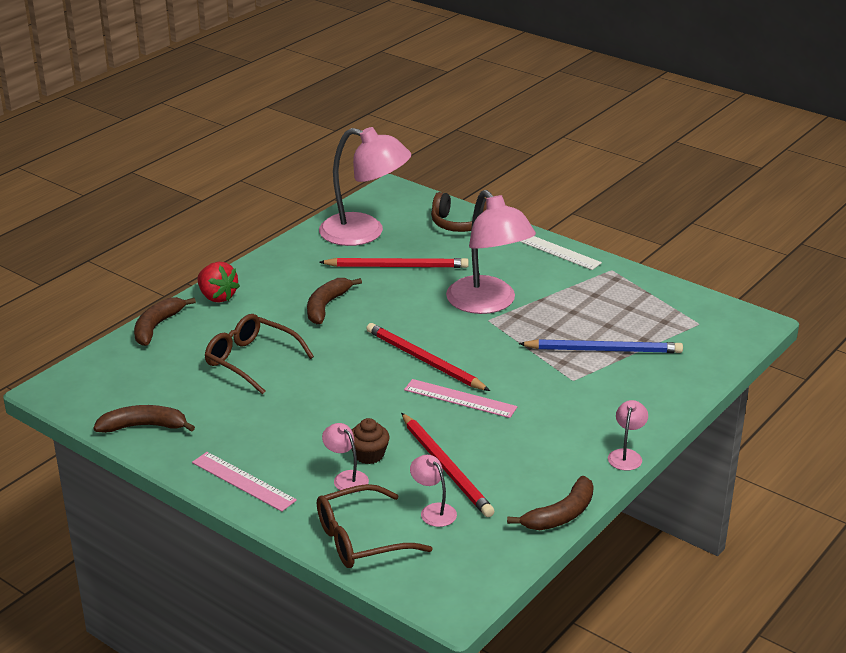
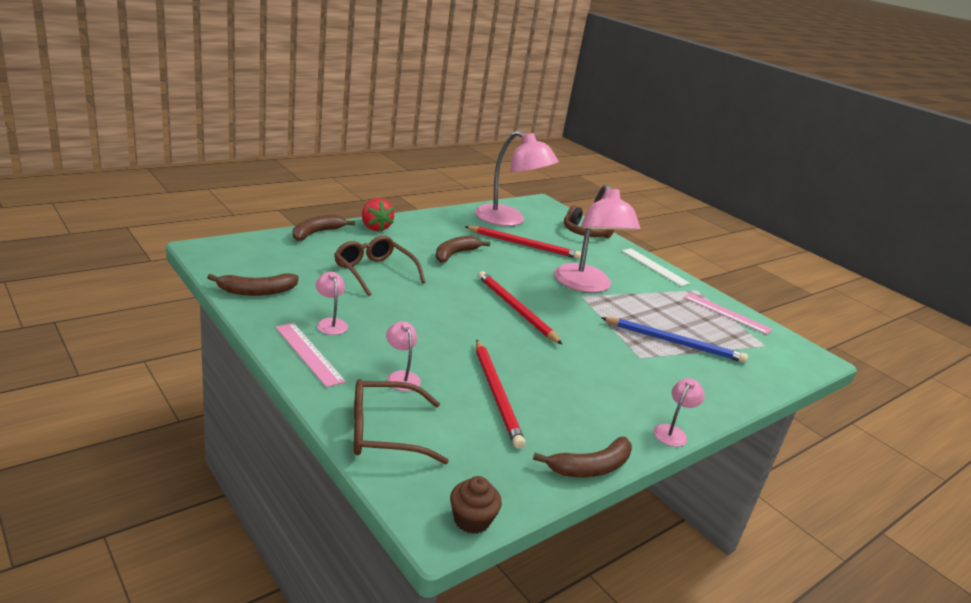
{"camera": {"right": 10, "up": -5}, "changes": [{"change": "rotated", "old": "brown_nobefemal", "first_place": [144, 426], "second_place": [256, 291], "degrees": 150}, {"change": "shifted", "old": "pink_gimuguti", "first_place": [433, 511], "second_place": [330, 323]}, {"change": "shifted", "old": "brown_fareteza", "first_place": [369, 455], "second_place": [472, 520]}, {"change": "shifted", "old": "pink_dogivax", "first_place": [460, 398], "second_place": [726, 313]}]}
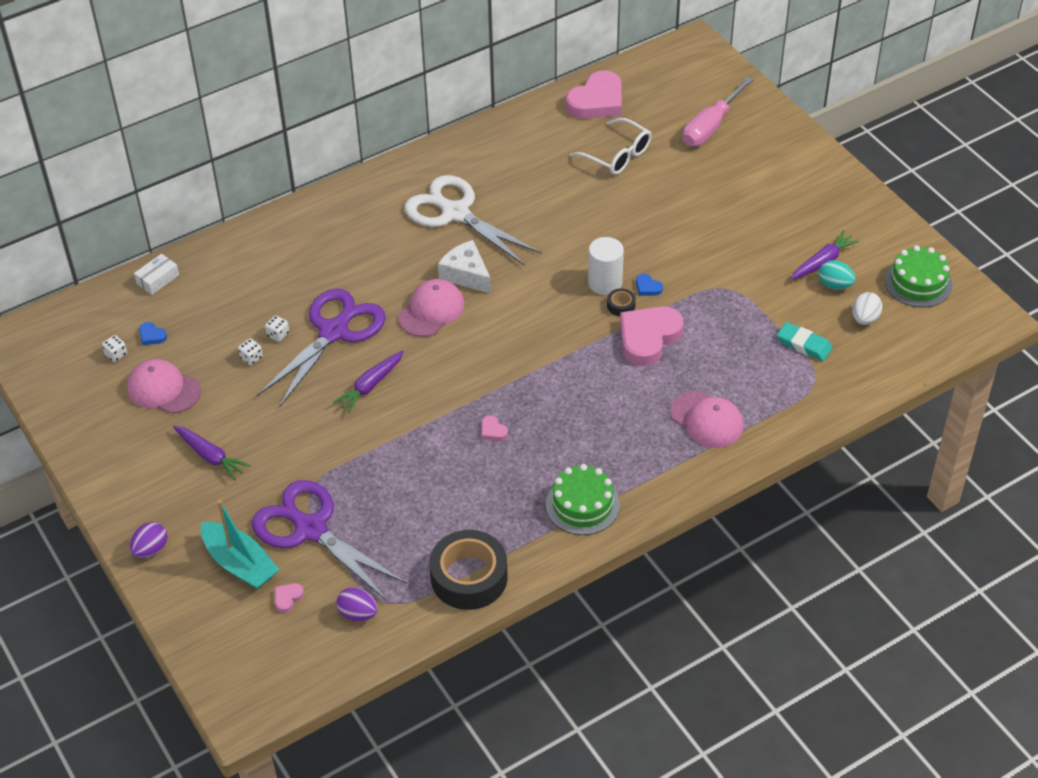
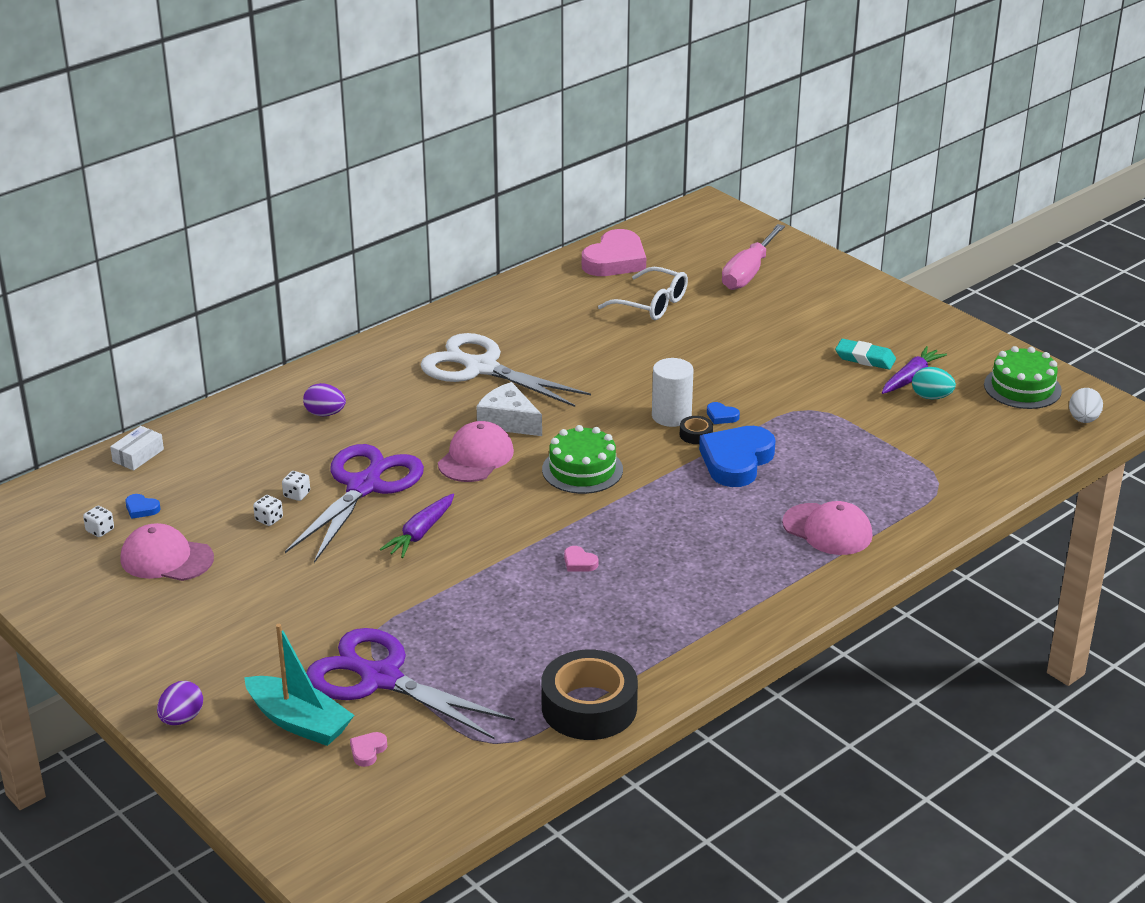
{"camera": {"right": -10, "up": -15}, "changes": [{"change": "shifted", "old": "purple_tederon", "first_place": [358, 614], "second_place": [325, 414]}, {"change": "shifted", "old": "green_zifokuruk", "first_place": [582, 505], "second_place": [582, 469]}, {"change": "repainted", "old": "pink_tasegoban", "new": "blue_tasegoban", "first_place": [648, 338], "second_place": [736, 461]}, {"change": "shifted", "old": "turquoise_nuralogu", "first_place": [804, 344], "second_place": [865, 358]}, {"change": "shifted", "old": "white_tederon", "first_place": [865, 318], "second_place": [1083, 419]}, {"change": "gone", "old": "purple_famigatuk", "first_place": [210, 456]}]}
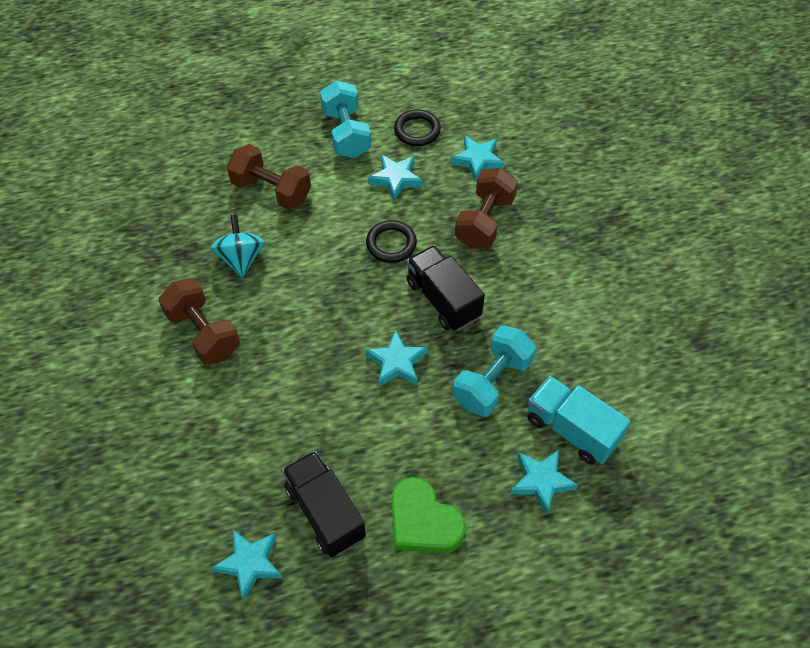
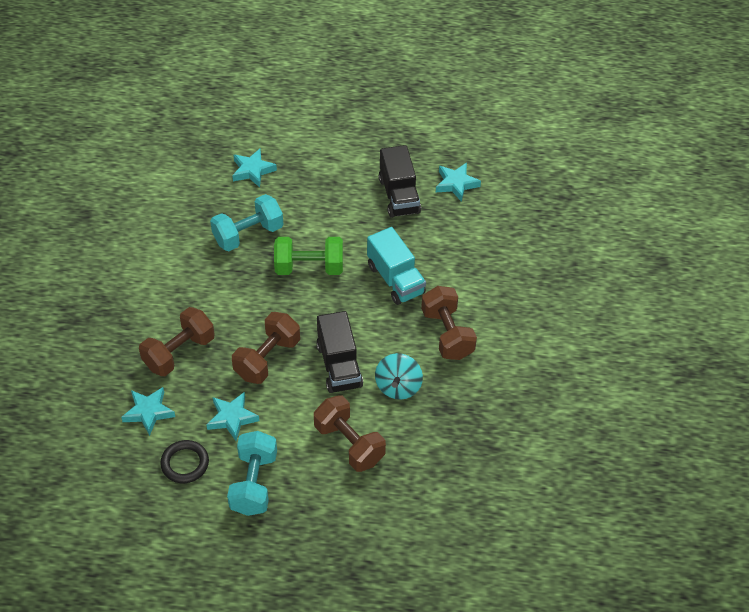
{"camera": {"right": -160, "up": -5}, "changes": [{"change": "swapped", "old": "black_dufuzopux", "new": "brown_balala", "first_place": [391, 244], "second_place": [267, 358]}, {"change": "swapped", "old": "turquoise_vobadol", "new": "green_balala", "first_place": [397, 363], "second_place": [309, 267]}, {"change": "shifted", "old": "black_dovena", "first_place": [443, 299], "second_place": [339, 365]}, {"change": "shifted", "old": "turquoise_dovena", "first_place": [571, 429], "second_place": [395, 279]}, {"change": "gone", "old": "green_tasegoban", "first_place": [423, 521]}]}
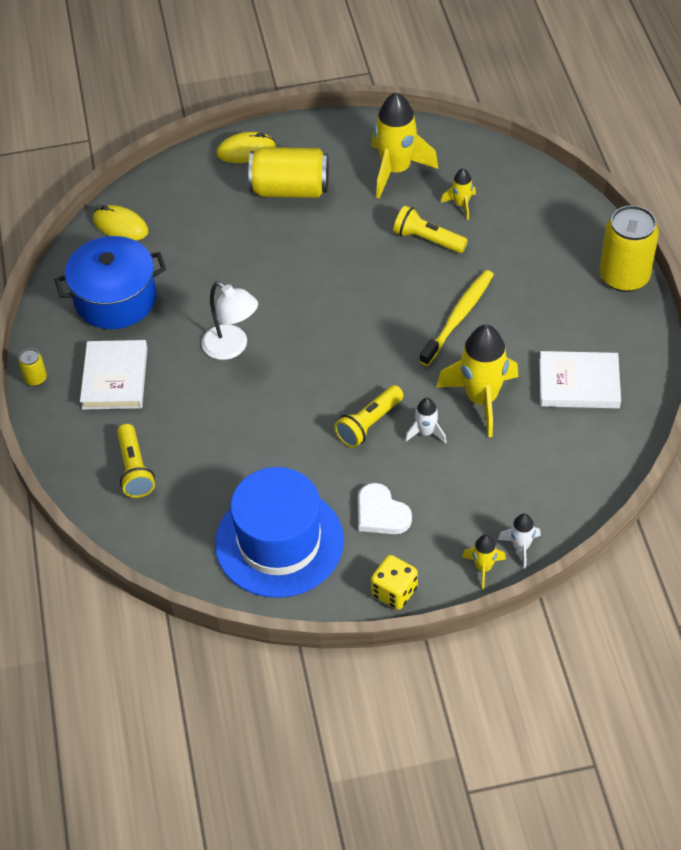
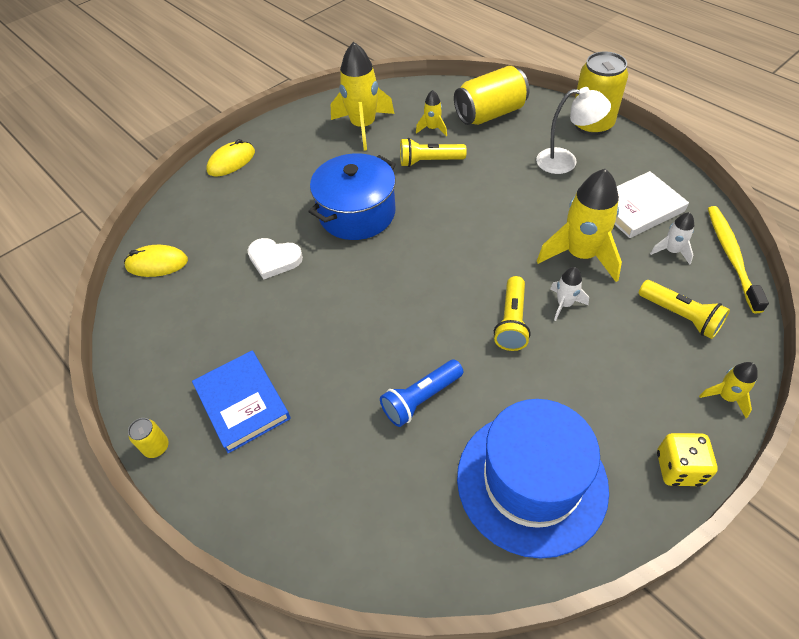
{"camera": {"right": -30, "up": 0}, "changes": [{"change": "repainted", "old": "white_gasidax", "new": "blue_gasidax", "first_place": [115, 378], "second_place": [242, 403]}, {"change": "shifted", "old": "white_tasegoban", "first_place": [381, 513], "second_place": [274, 259]}, {"change": "shifted", "old": "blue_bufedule", "first_place": [115, 299], "second_place": [357, 213]}, {"change": "new", "new": "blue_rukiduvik", "second_place": [421, 399]}, {"change": "shifted", "old": "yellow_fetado", "first_place": [290, 189], "second_place": [490, 114]}, {"change": "shifted", "old": "white_gimuguti", "first_place": [232, 347], "second_place": [565, 162]}, {"change": "shifted", "old": "yellow_rukiduvik", "first_place": [135, 469], "second_place": [680, 316]}, {"change": "shifted", "old": "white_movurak", "first_place": [521, 547], "second_place": [671, 251]}, {"change": "shifted", "old": "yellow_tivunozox", "first_place": [459, 316], "second_place": [731, 256]}]}
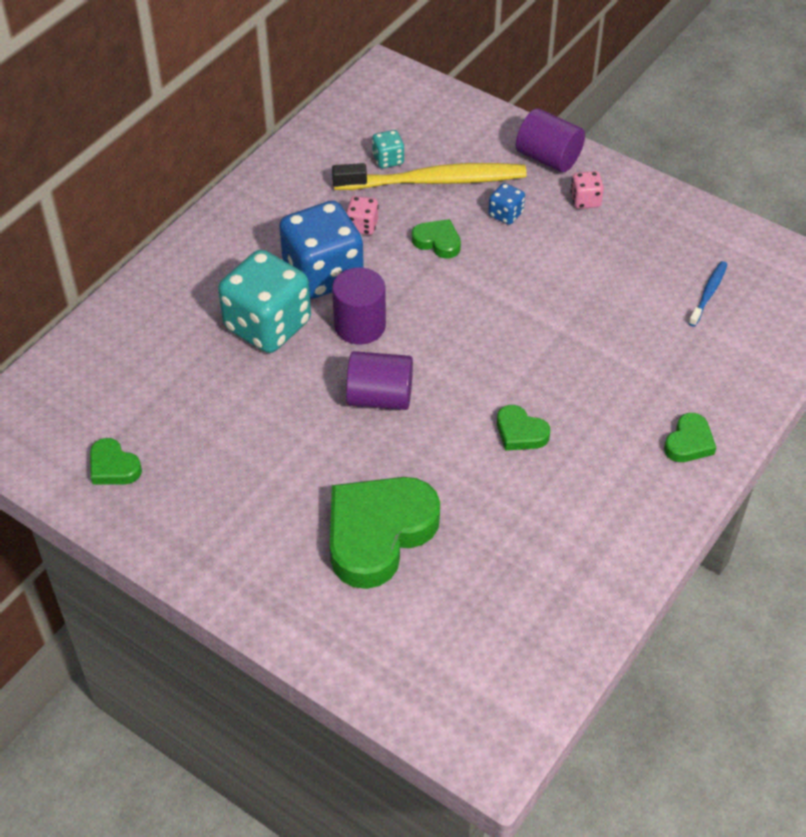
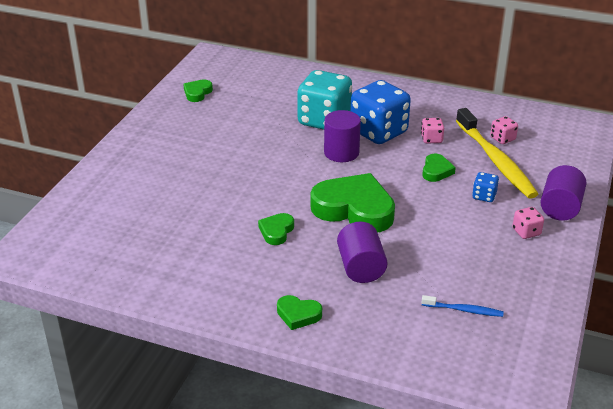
{"camera": {"right": 75, "up": -15}, "changes": [{"change": "shifted", "old": "green_tasegoban", "first_place": [378, 533], "second_place": [354, 209]}, {"change": "shifted", "old": "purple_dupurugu", "first_place": [380, 397], "second_place": [361, 267]}, {"change": "repainted", "old": "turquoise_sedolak", "new": "pink_sedolak", "first_place": [388, 160], "second_place": [502, 139]}]}
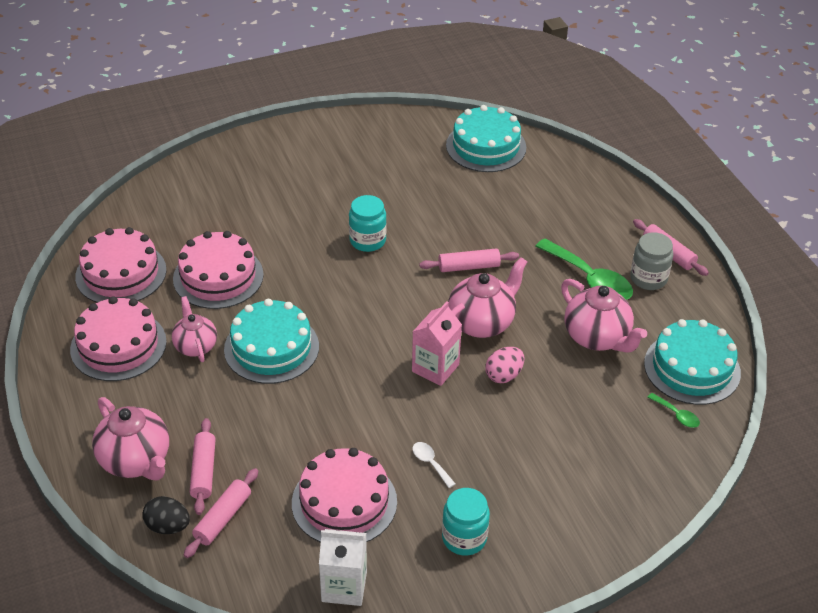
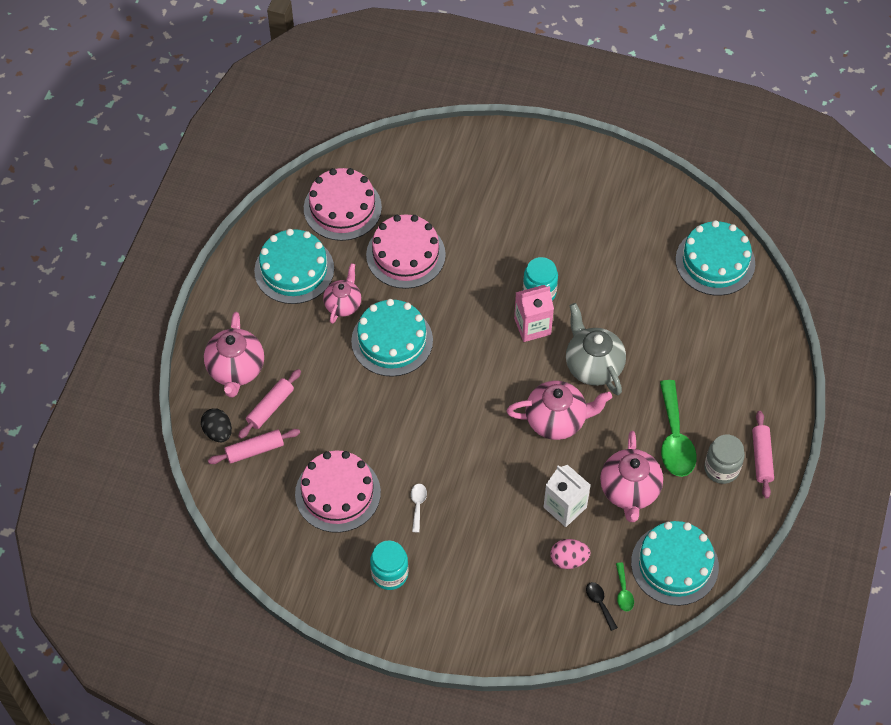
{"camera": {"right": 40, "up": 15}, "changes": [{"change": "repainted", "old": "pink_zifokuruk", "new": "turquoise_zifokuruk", "first_place": [118, 345], "second_place": [294, 270]}, {"change": "shifted", "old": "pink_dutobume", "first_place": [435, 368], "second_place": [532, 326]}, {"change": "shifted", "old": "white_dutobume", "first_place": [344, 586], "second_place": [565, 507]}, {"change": "shifted", "old": "pink_tederon", "first_place": [504, 375], "second_place": [568, 559]}, {"change": "swapped", "old": "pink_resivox", "new": "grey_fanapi", "first_place": [469, 267], "second_place": [593, 366]}, {"change": "new", "new": "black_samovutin", "second_place": [599, 603]}]}
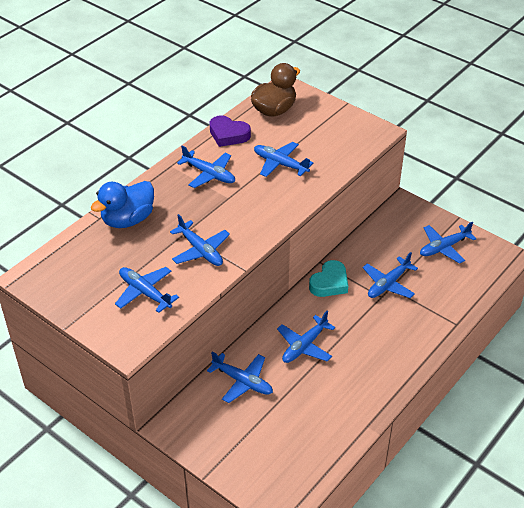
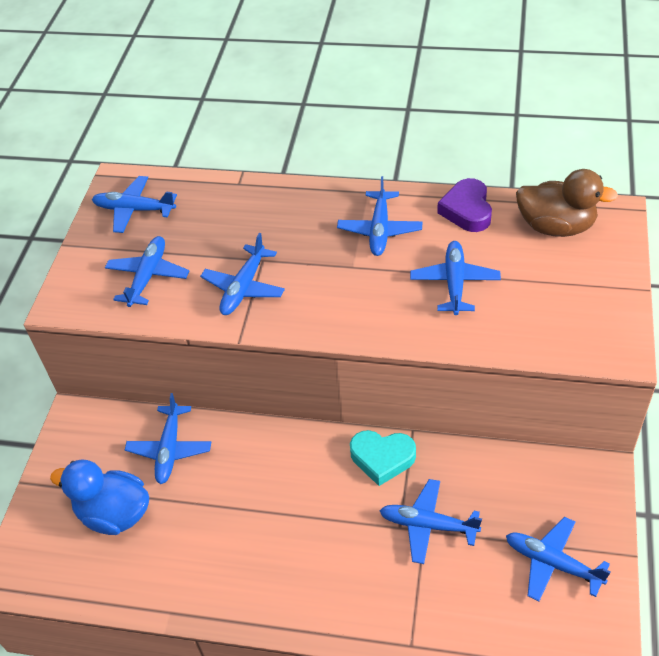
{"camera": {"right": 65, "up": 5}, "changes": [{"change": "shifted", "old": "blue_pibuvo", "first_place": [128, 219], "second_place": [114, 514]}, {"change": "shifted", "old": "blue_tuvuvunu", "first_place": [304, 346], "second_place": [134, 210]}]}
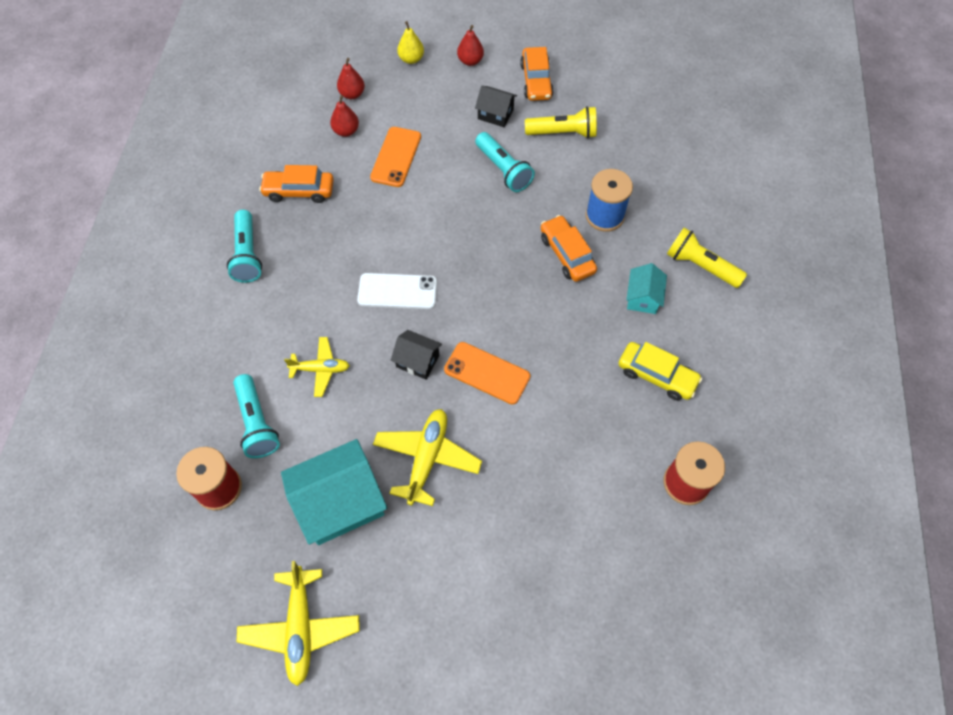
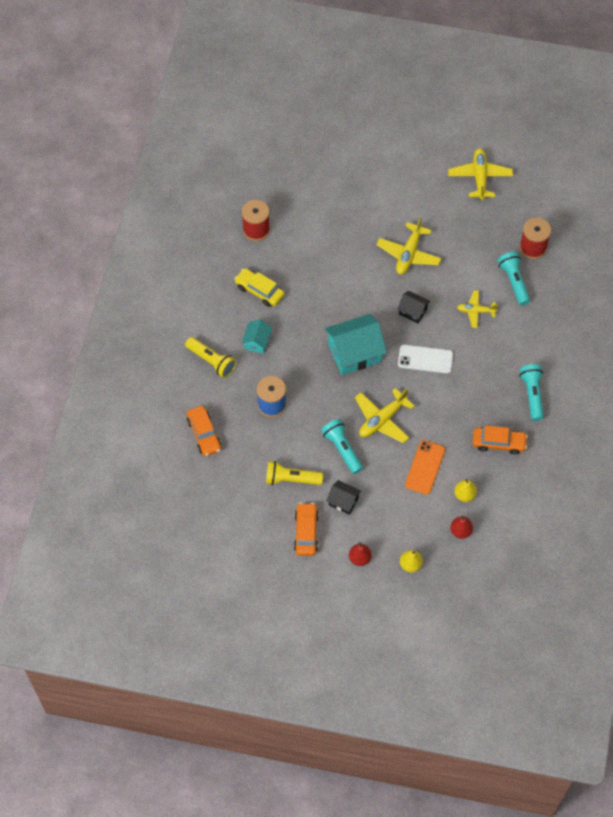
{"camera": {"right": -175, "up": 0}, "changes": [{"change": "shifted", "old": "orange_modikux", "first_place": [567, 254], "second_place": [204, 434]}, {"change": "shifted", "old": "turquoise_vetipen", "first_place": [340, 502], "second_place": [354, 353]}, {"change": "new", "new": "yellow_tuvuvunu", "second_place": [382, 420]}, {"change": "repainted", "old": "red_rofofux", "new": "yellow_rofofux", "first_place": [346, 131], "second_place": [464, 495]}, {"change": "gone", "old": "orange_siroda", "first_place": [487, 373]}]}
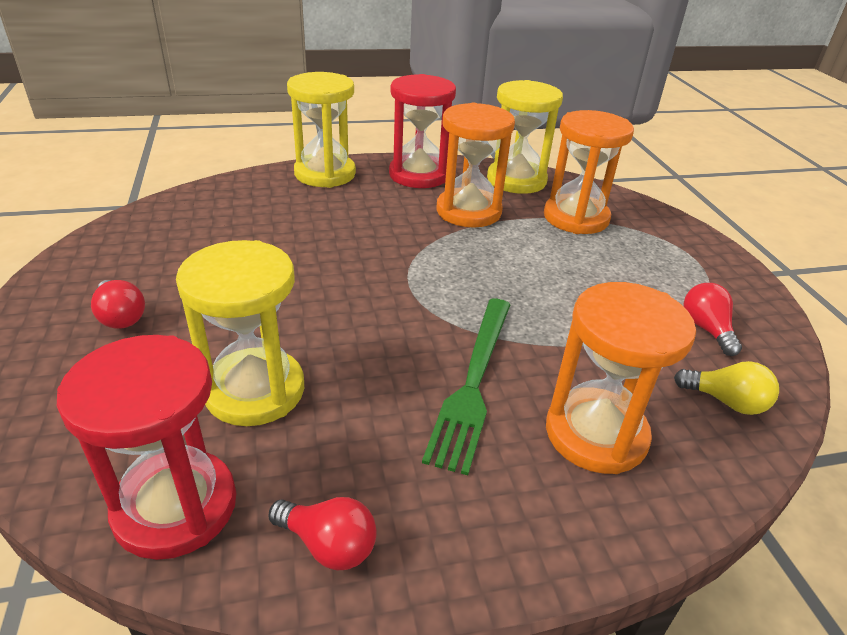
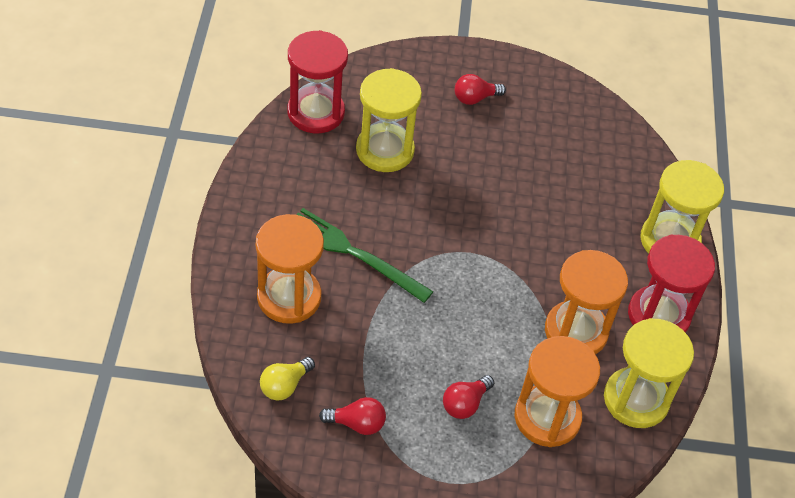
{"camera": {"right": 105, "up": 15}, "changes": [{"change": "shifted", "old": "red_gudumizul", "first_place": [328, 545], "second_place": [465, 404]}]}
